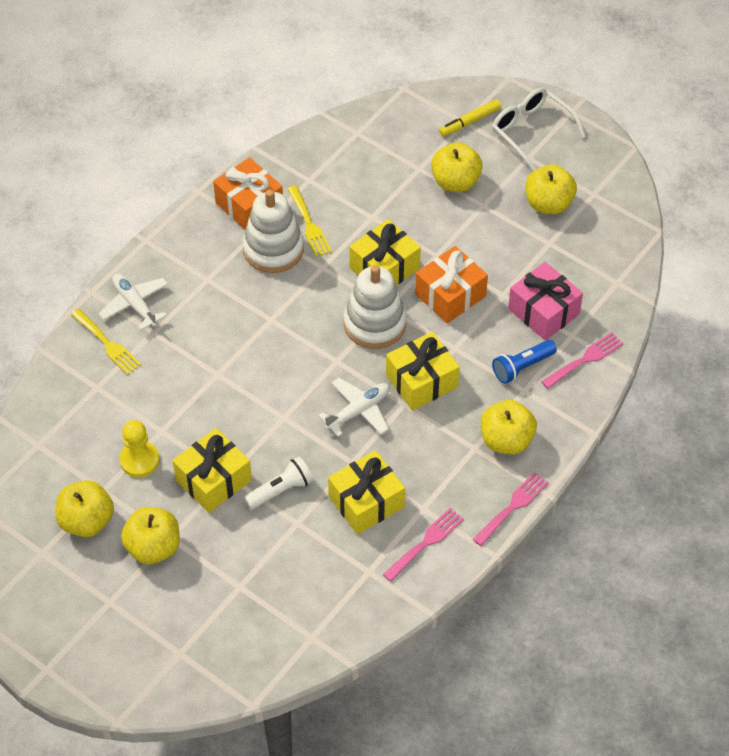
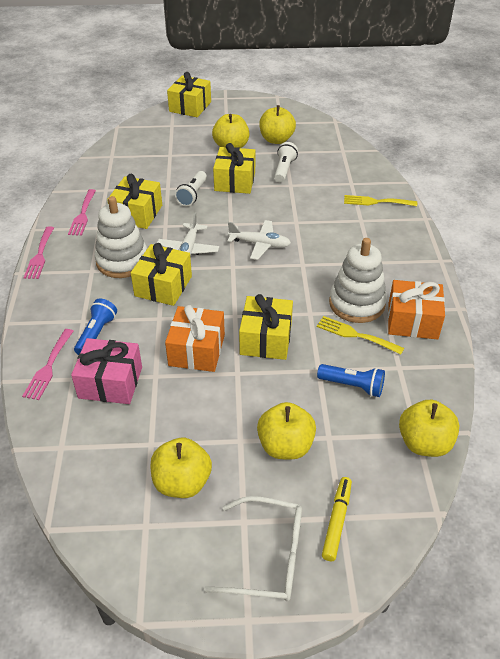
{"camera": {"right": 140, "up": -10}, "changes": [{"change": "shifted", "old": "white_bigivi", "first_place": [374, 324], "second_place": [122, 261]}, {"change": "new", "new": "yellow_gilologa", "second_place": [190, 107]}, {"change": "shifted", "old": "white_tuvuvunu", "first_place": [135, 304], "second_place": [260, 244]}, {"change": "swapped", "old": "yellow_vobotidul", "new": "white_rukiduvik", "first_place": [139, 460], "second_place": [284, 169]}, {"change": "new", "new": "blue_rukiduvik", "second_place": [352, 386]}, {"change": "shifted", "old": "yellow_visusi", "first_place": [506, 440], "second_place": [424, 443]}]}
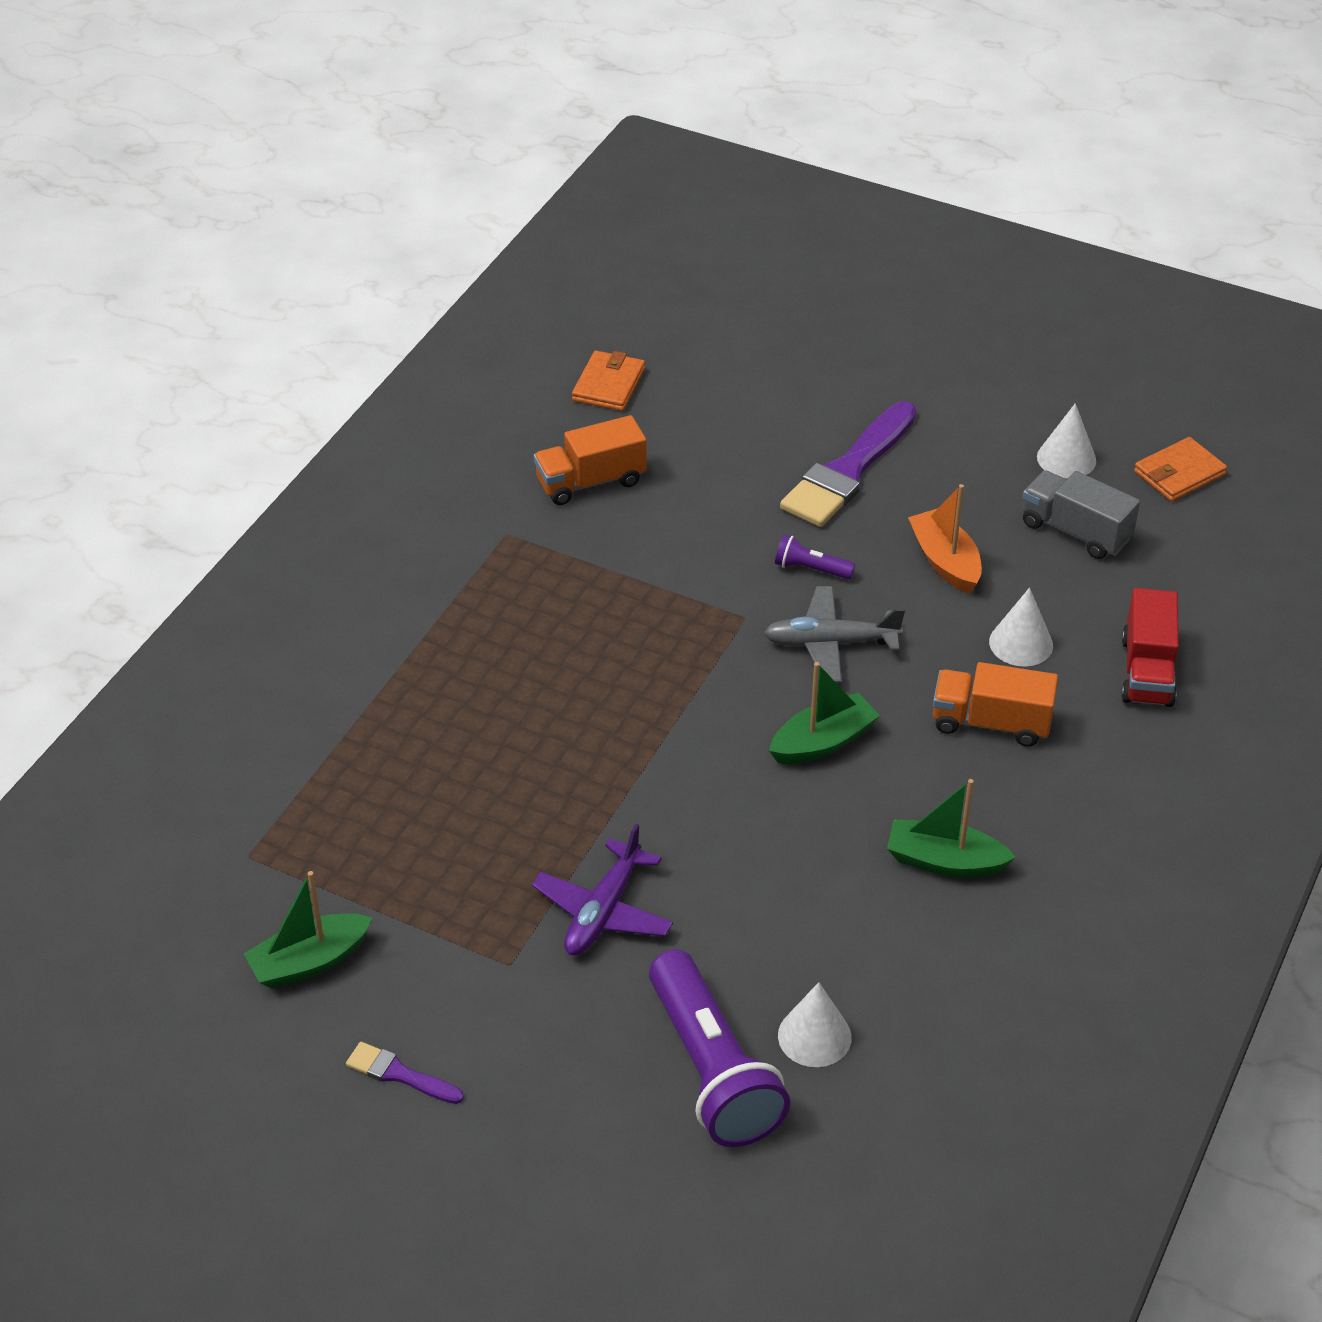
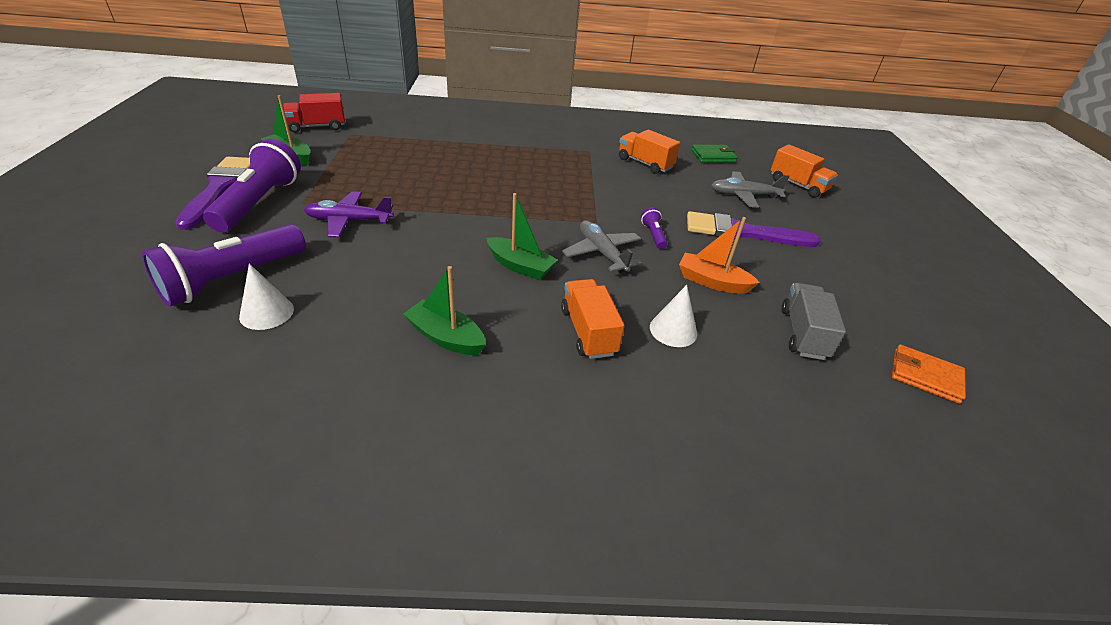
{"camera": {"right": 60, "up": -5}, "changes": [{"change": "scaled", "old": "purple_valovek", "first_place": [399, 1074], "second_place": [220, 188], "factor": 2.07}, {"change": "new", "new": "purple_rukiduvik", "second_place": [259, 202]}, {"change": "shifted", "old": "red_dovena", "first_place": [1147, 671], "second_place": [317, 127]}, {"change": "rotated", "old": "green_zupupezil", "first_place": [944, 861], "second_place": [446, 337], "degrees": -45}, {"change": "rotated", "old": "orange_zupupezil", "first_place": [945, 561], "second_place": [712, 282], "degrees": -105}, {"change": "repainted", "old": "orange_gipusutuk", "new": "green_gipusutuk", "first_place": [608, 385], "second_place": [713, 156]}, {"change": "new", "new": "grey_tuvuvunu", "second_place": [743, 195]}, {"change": "new", "new": "orange_dovena", "second_place": [798, 185]}, {"change": "gone", "old": "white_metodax", "first_place": [1066, 458]}]}
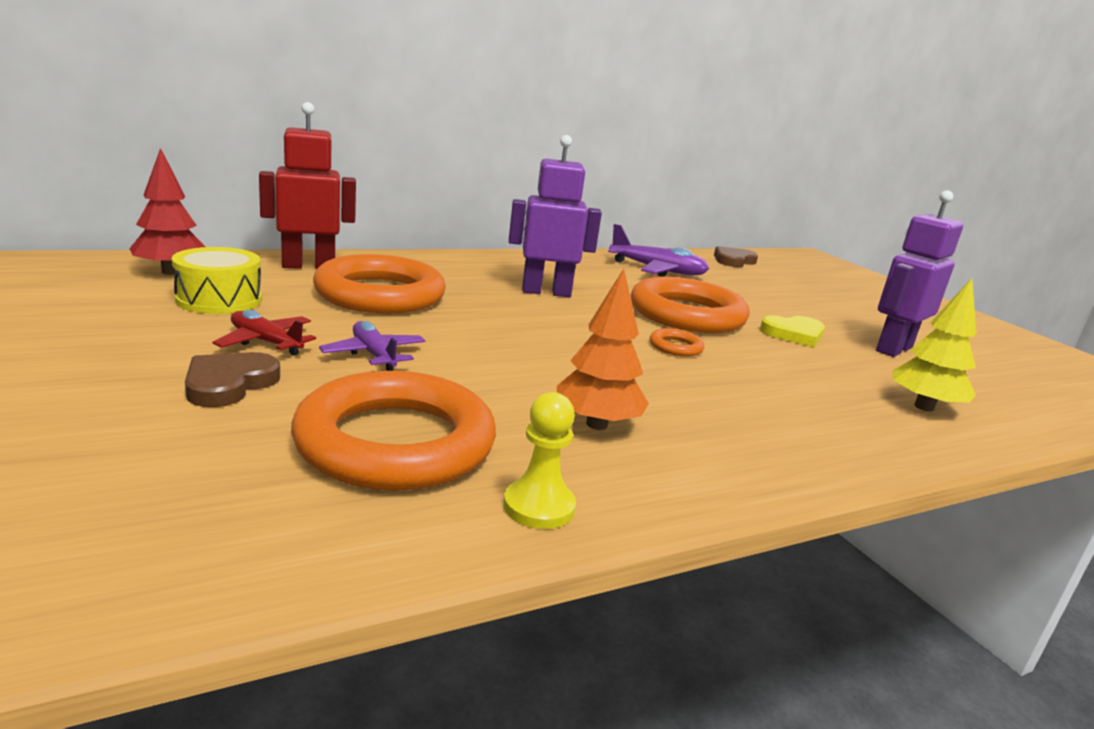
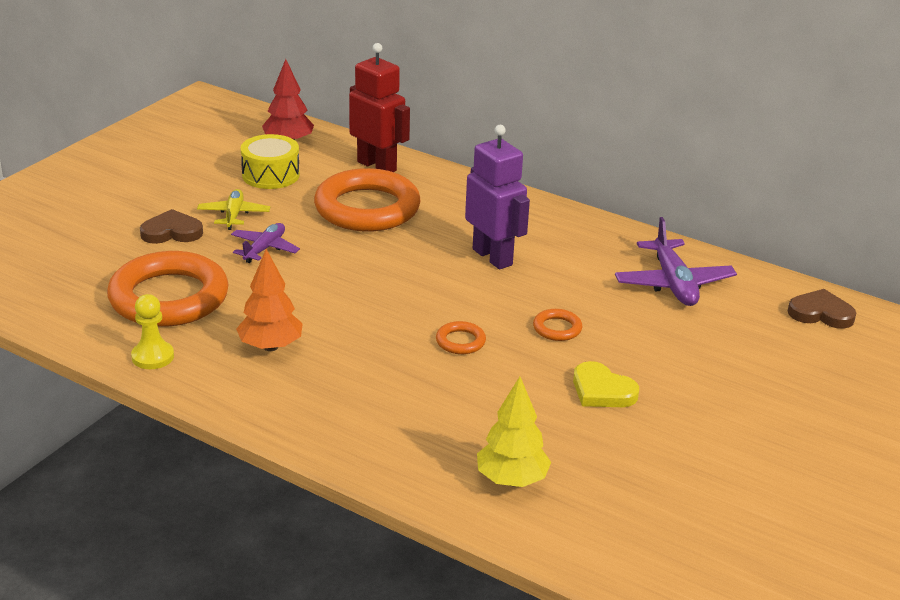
{"camera": {"right": 60, "up": 10}, "changes": [{"change": "repainted", "old": "red_tuvuvunu", "new": "yellow_tuvuvunu", "first_place": [266, 342], "second_place": [234, 215]}, {"change": "scaled", "old": "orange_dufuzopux", "first_place": [687, 314], "second_place": [557, 328], "factor": 0.41}, {"change": "gone", "old": "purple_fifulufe", "first_place": [893, 349]}]}
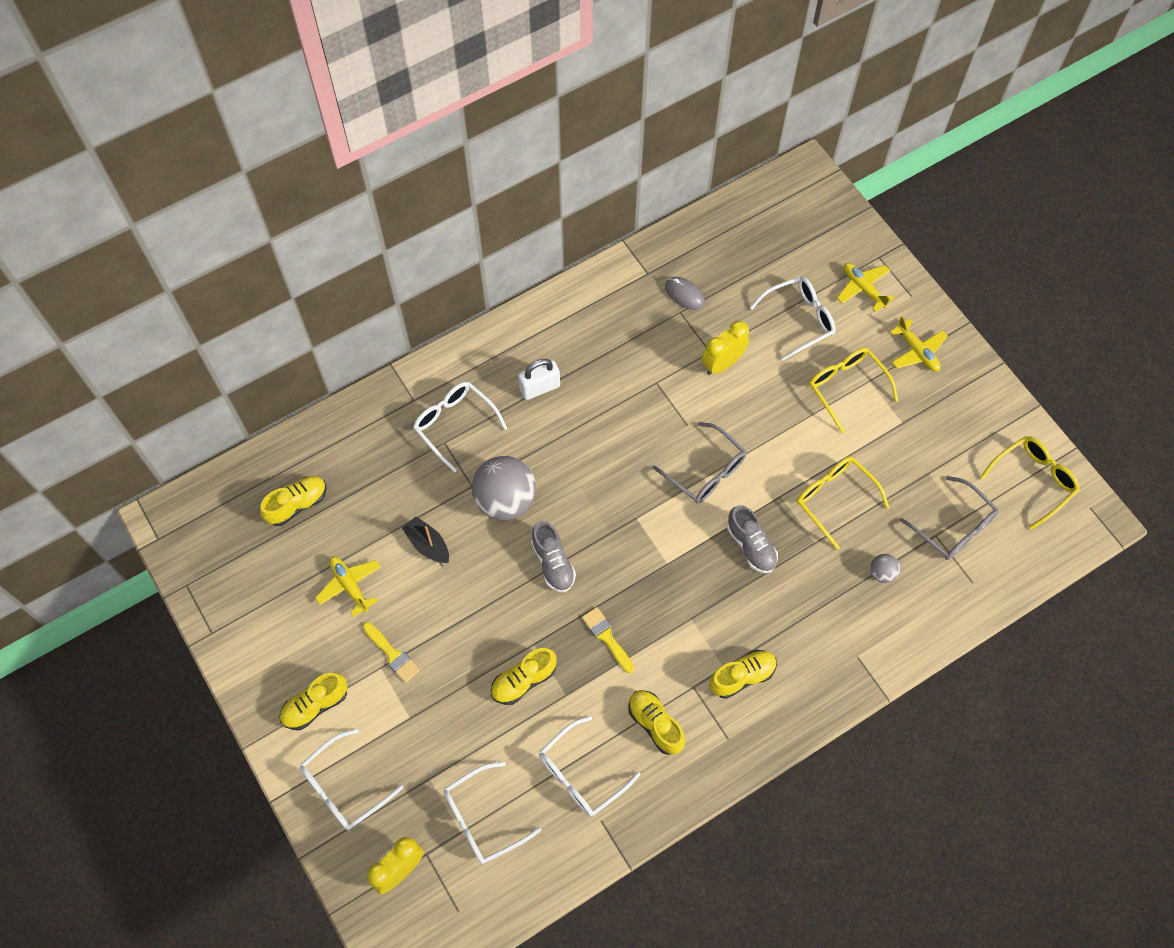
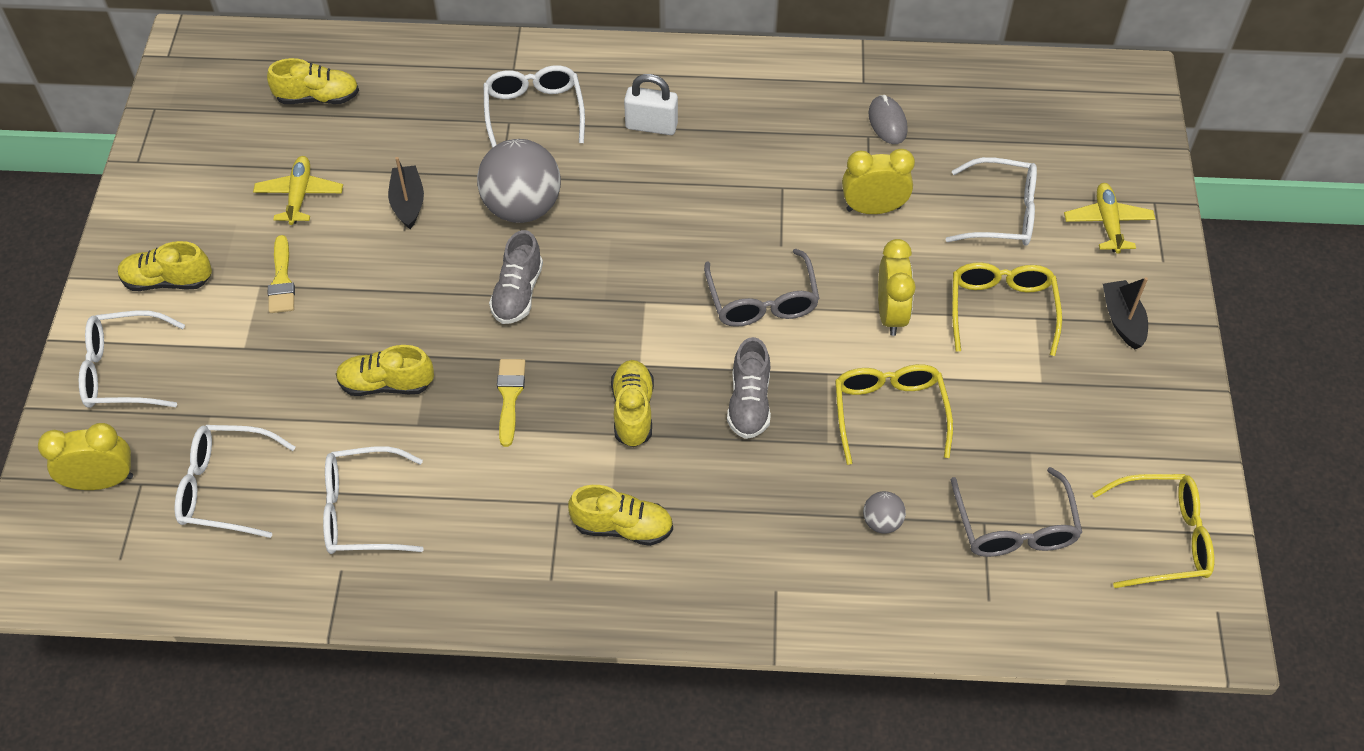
{"camera": {"right": 35, "up": -10}, "changes": [{"change": "shifted", "old": "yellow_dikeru", "first_place": [655, 724], "second_place": [633, 411]}, {"change": "new", "new": "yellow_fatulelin", "second_place": [891, 314]}, {"change": "swapped", "old": "yellow_tuvuvunu", "new": "black_zupupezil", "first_place": [917, 351], "second_place": [1122, 320]}]}
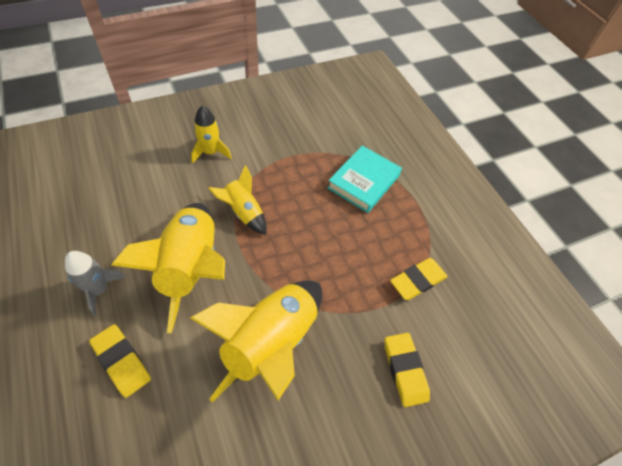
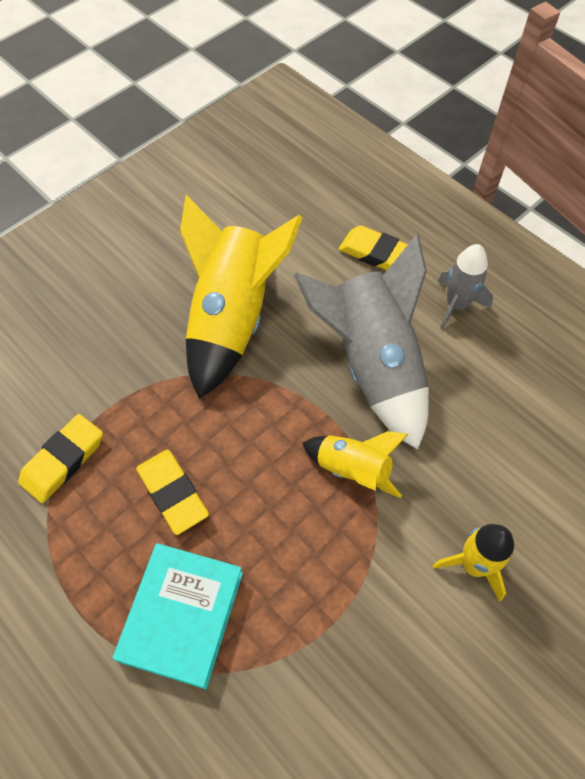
{"camera": {"right": 165, "up": 5}, "changes": [{"change": "shifted", "old": "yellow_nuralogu", "first_place": [405, 370], "second_place": [172, 493]}, {"change": "repainted", "old": "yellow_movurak", "new": "grey_movurak", "first_place": [191, 268], "second_place": [373, 365]}]}
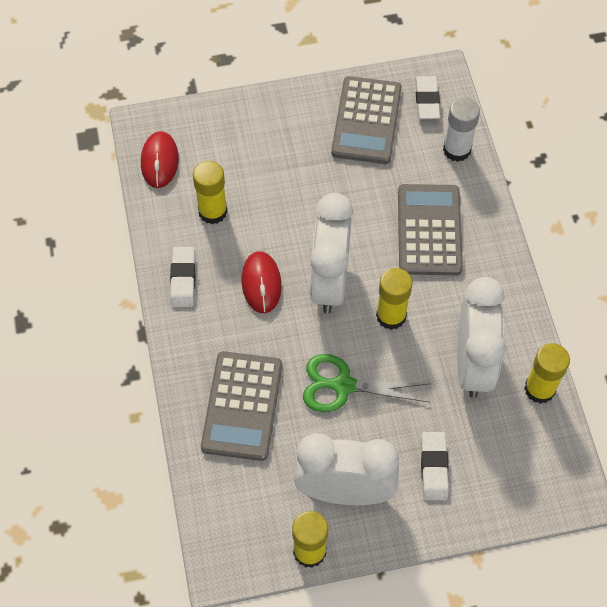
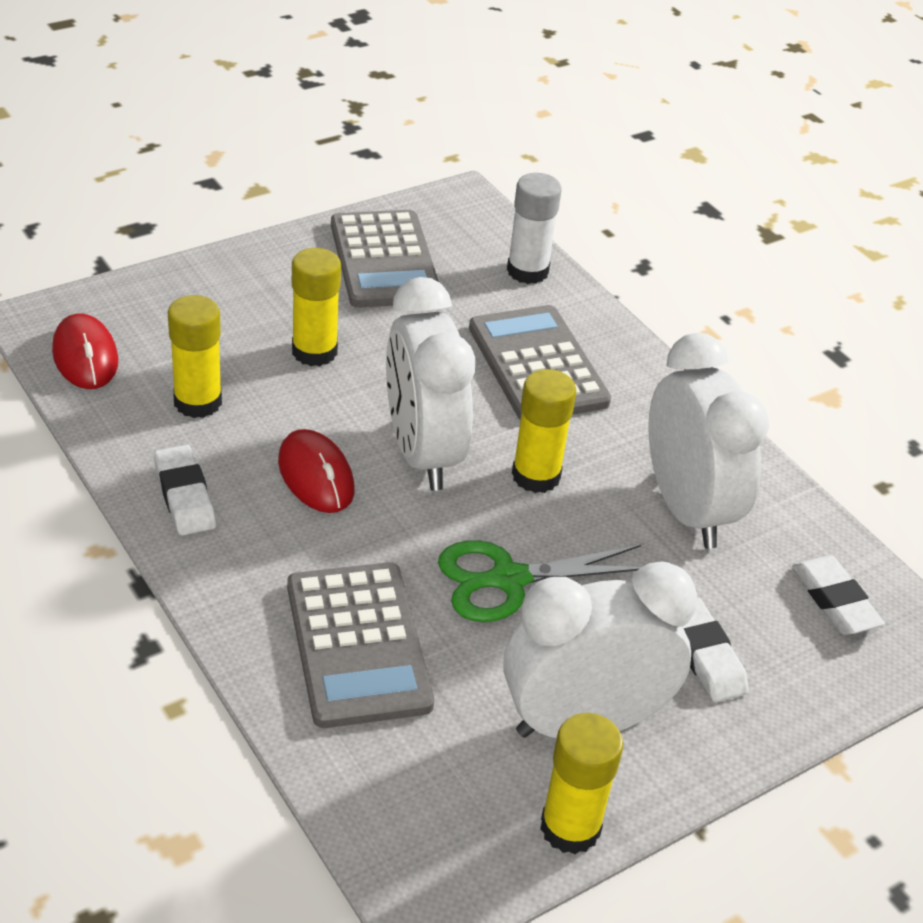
{"camera": {"right": -25, "up": -20}, "changes": [{"change": "shifted", "old": "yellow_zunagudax", "first_place": [539, 389], "second_place": [314, 352]}, {"change": "shifted", "old": "white_nuralogu", "first_place": [427, 100], "second_place": [834, 601]}]}
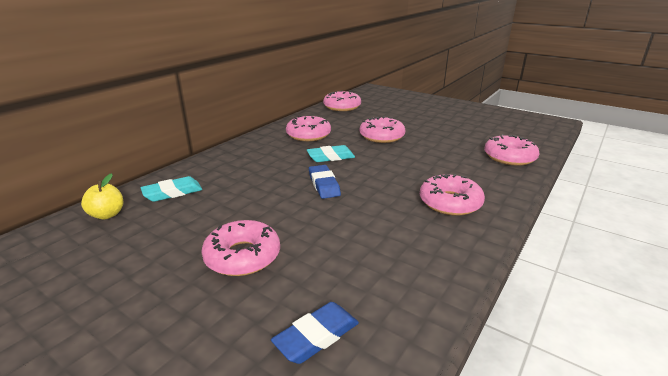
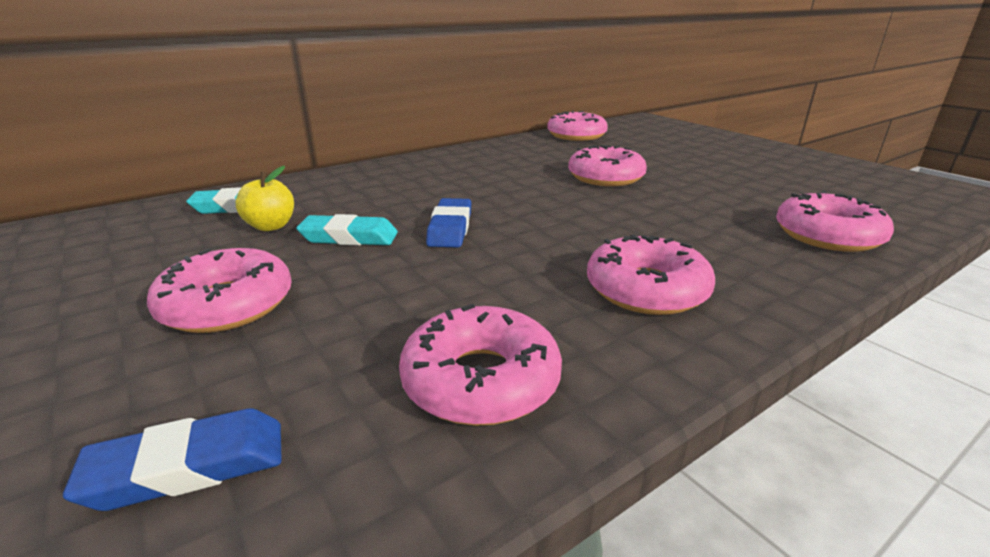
{"camera": {"right": 20, "up": 0}, "changes": [{"change": "shifted", "old": "yellow_visusi", "first_place": [107, 215], "second_place": [271, 226]}, {"change": "shifted", "old": "turquoise_nuralogu", "first_place": [330, 157], "second_place": [349, 237]}, {"change": "shifted", "old": "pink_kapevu", "first_place": [308, 135], "second_place": [481, 380]}]}
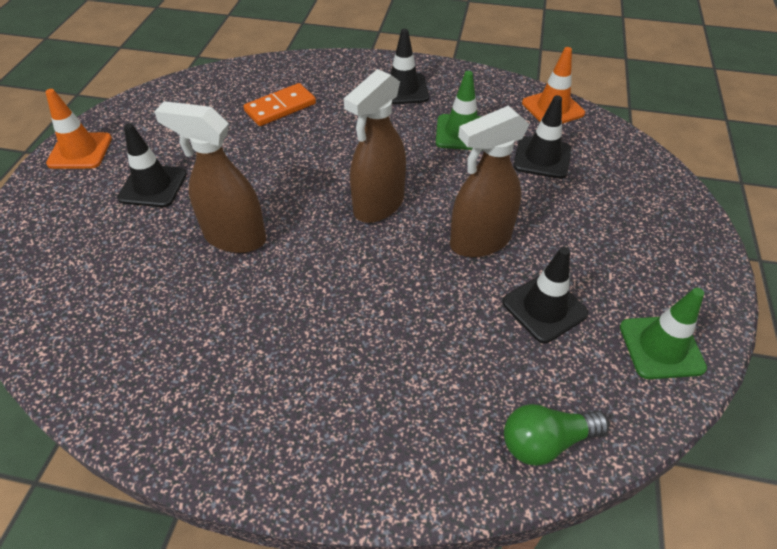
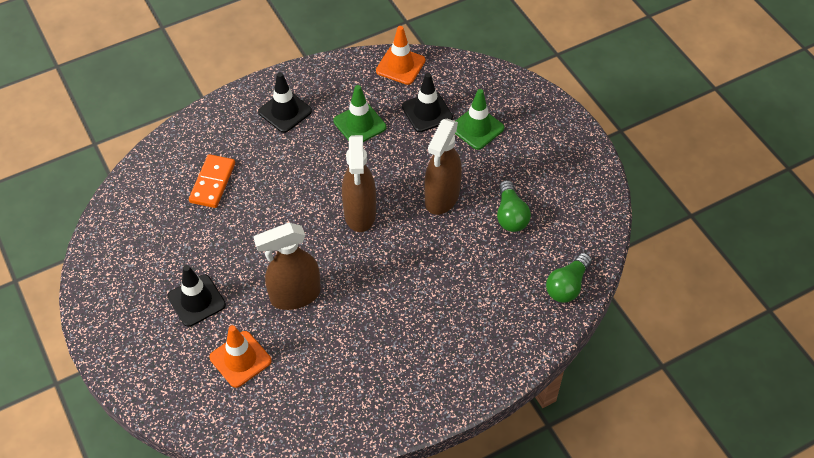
{"camera": {"right": -40, "up": 5}, "changes": [{"change": "shifted", "old": "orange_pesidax", "first_place": [80, 151], "second_place": [240, 359]}, {"change": "shifted", "old": "green_pesidax", "first_place": [661, 347], "second_place": [477, 128]}, {"change": "swapped", "old": "black_pesidax", "new": "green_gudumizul", "first_place": [544, 308], "second_place": [510, 215]}]}
